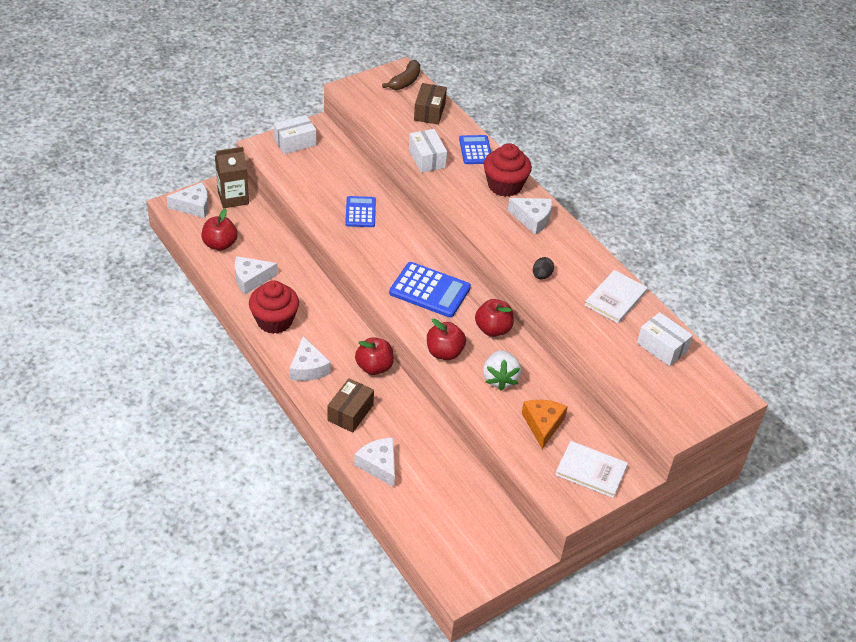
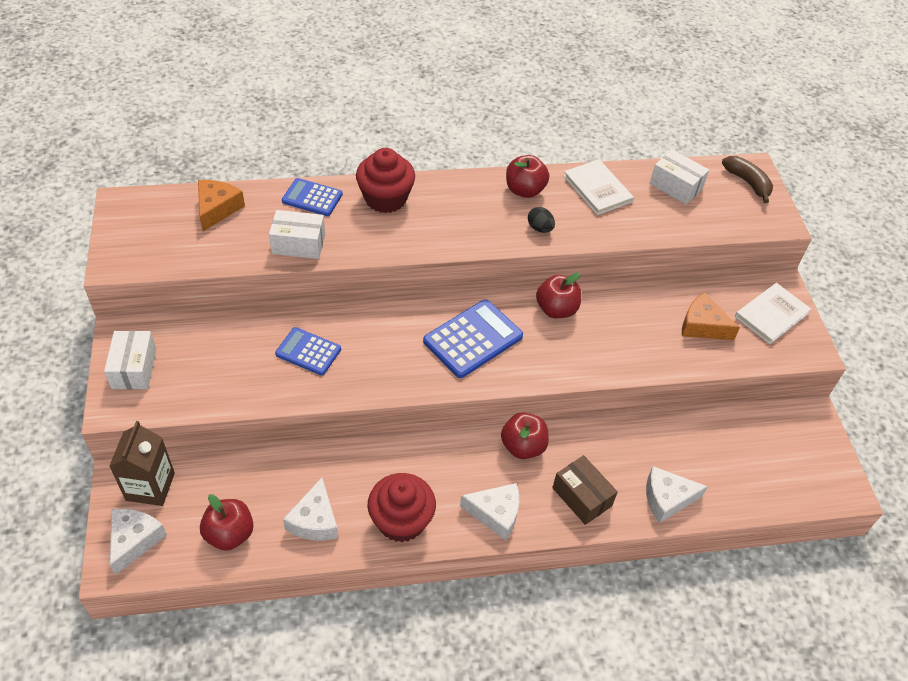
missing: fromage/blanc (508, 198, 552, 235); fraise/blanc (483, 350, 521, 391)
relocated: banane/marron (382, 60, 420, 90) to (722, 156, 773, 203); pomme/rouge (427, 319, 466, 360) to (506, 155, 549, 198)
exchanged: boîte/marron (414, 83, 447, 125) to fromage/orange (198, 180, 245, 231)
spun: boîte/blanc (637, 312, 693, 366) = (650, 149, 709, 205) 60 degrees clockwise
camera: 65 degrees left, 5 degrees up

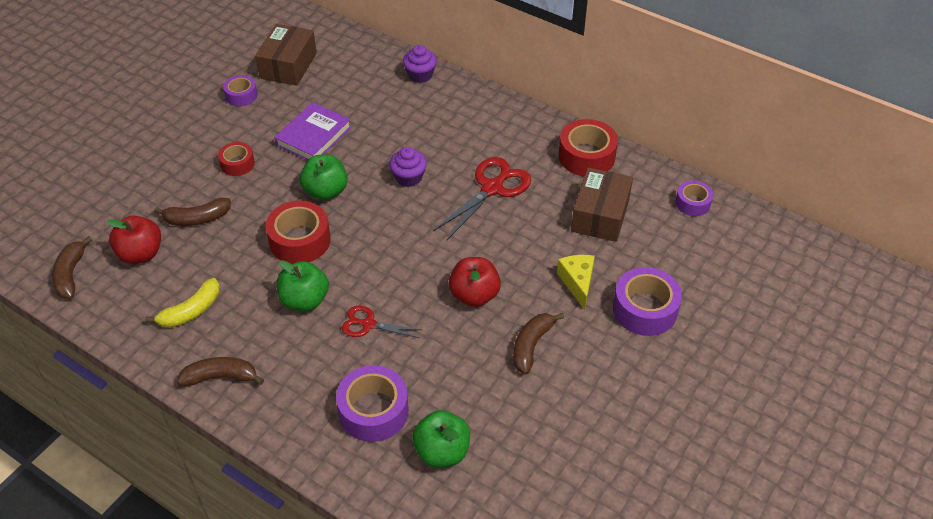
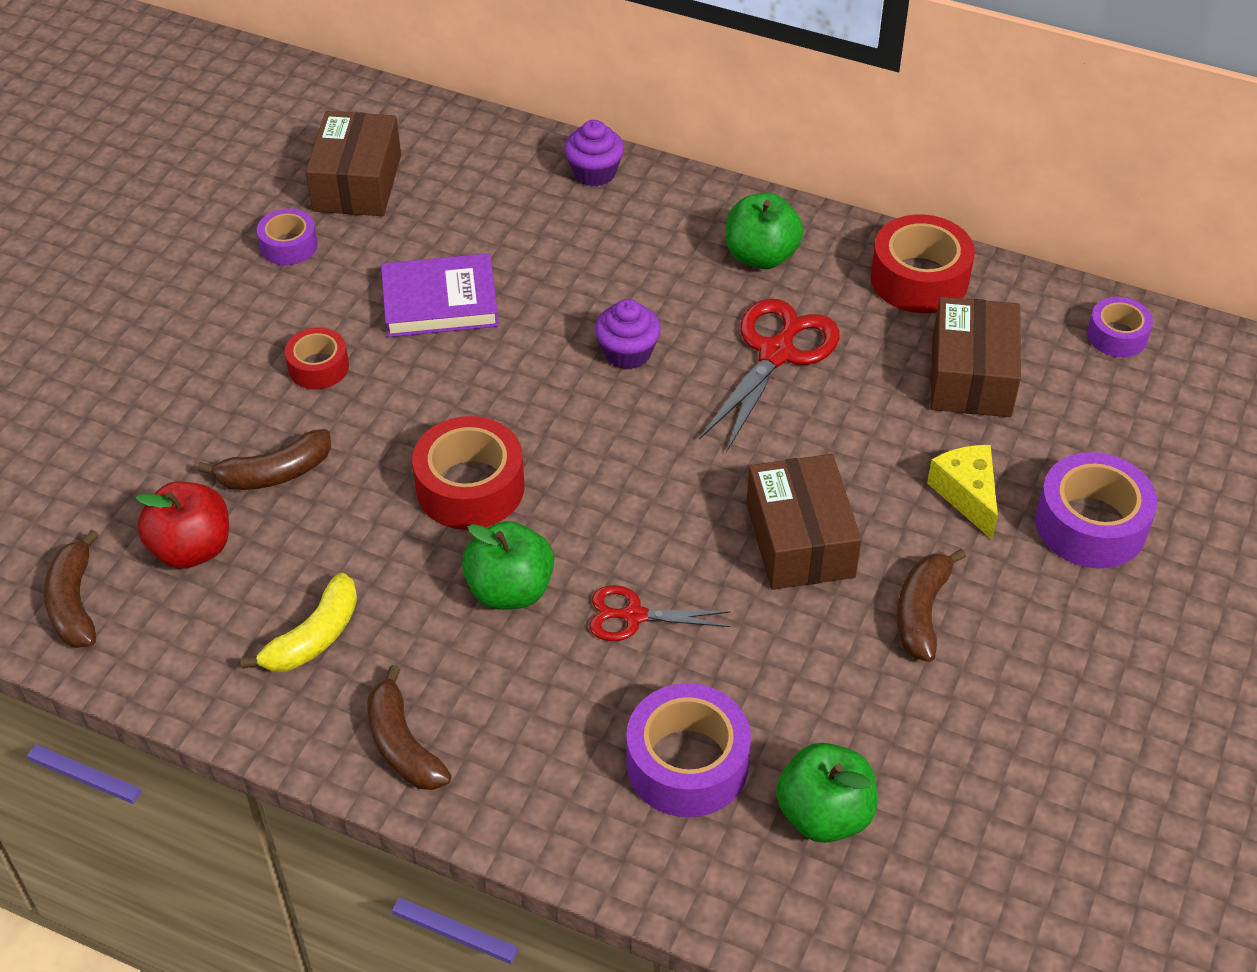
relocated: pomme/vert (300, 155, 348, 200) to (726, 193, 804, 269)
exchanged: pomme/rouge (449, 257, 501, 307) to boîte/marron (746, 454, 862, 590)
spun: livre/violet (274, 102, 351, 161) = (381, 253, 499, 337) 60 degrees clockwise; banane/marron (177, 357, 264, 386) = (367, 665, 452, 790) 105 degrees counterclockwise
camera: 10 degrees left, 0 degrees up

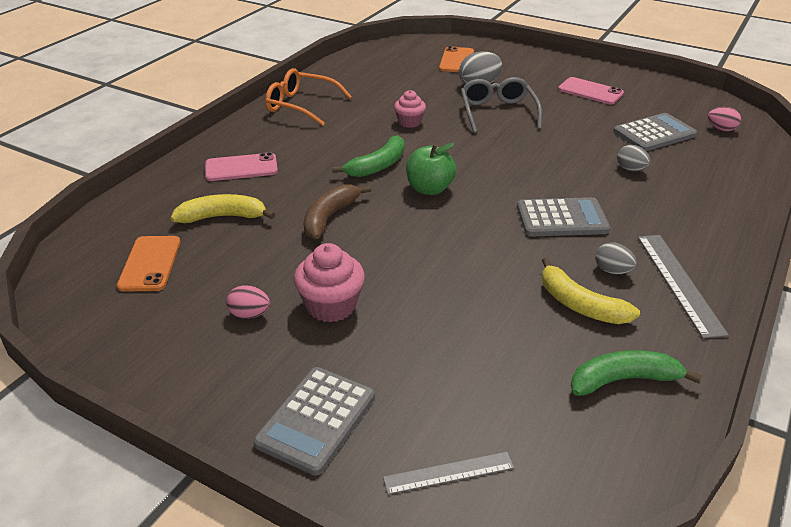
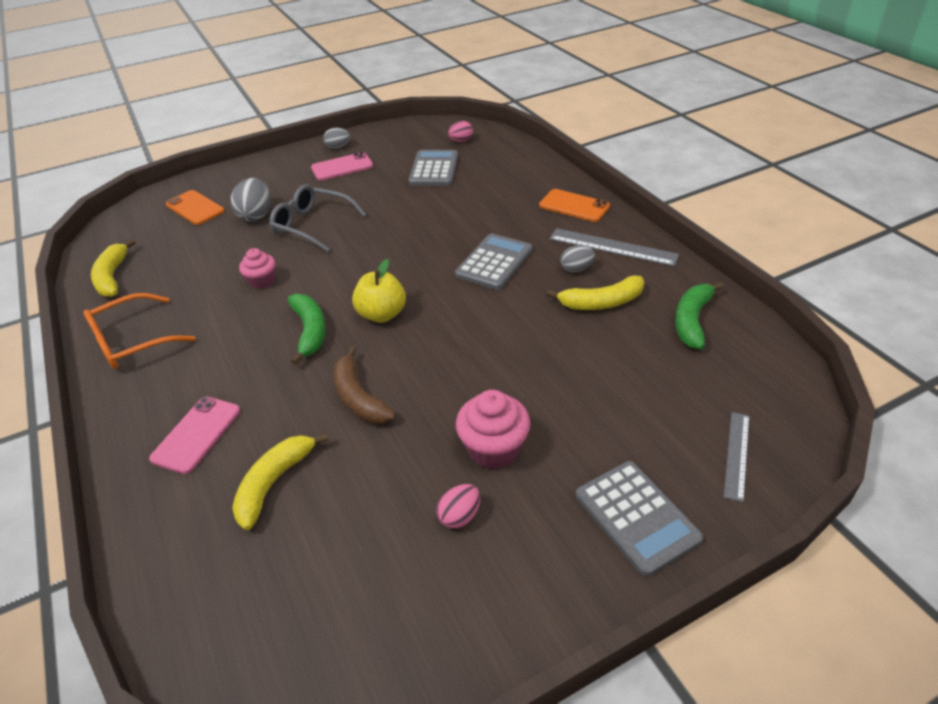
appeared: banane/jaune (91, 239, 135, 297)
relocated: œuf/gris (617, 145, 650, 171) to (323, 128, 350, 149); téléphone/orange (117, 236, 180, 292) to (539, 189, 610, 222)
colour: pomme/vert (406, 143, 456, 195) to pomme/jaune (352, 259, 406, 323)
camera: 55 degrees left, 5 degrees up

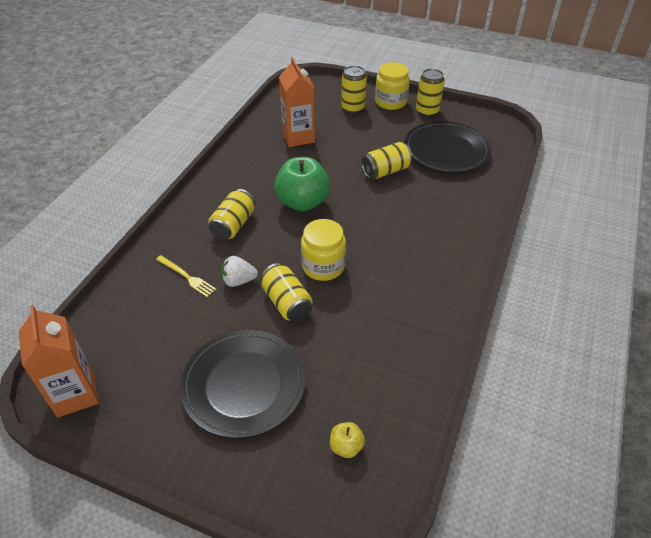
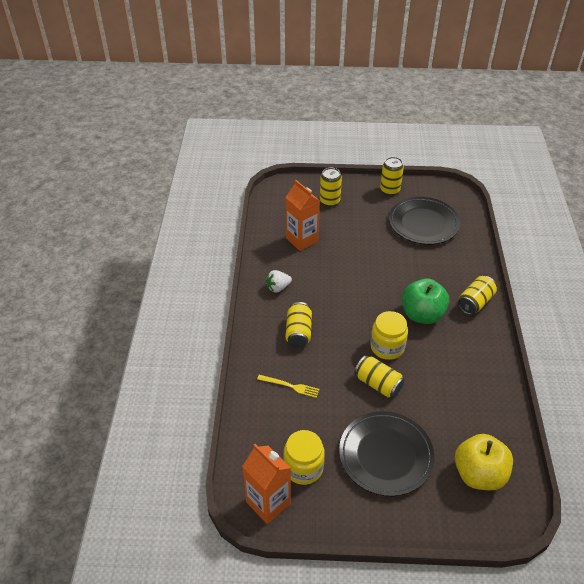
relocated: bocal/jaune (375, 62, 410, 110) to (283, 430, 325, 485); canette/jaune (361, 142, 413, 179) to (458, 276, 497, 315); pomme/vert (274, 157, 330, 211) to (402, 278, 449, 324); fraise/blanc (221, 256, 258, 287) to (266, 270, 292, 293)
size: pomme/jaune (330, 422, 365, 458) = (455, 434, 513, 490) x2.21
camera: 20 degrees left, 0 degrees up

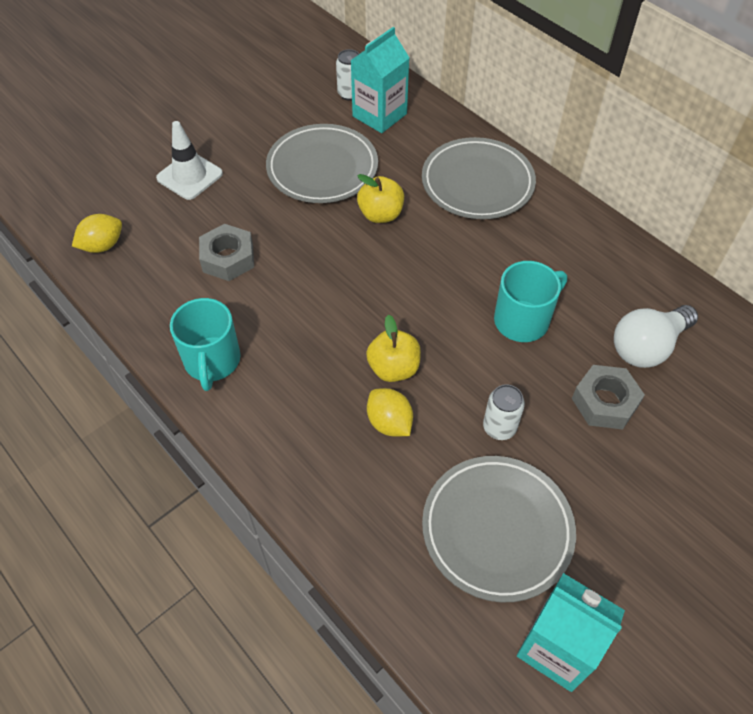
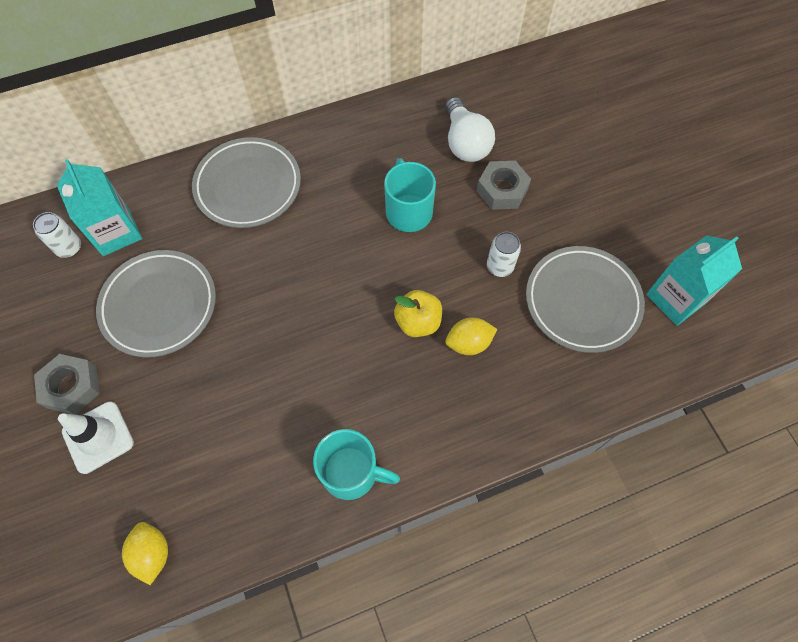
missing: pomme/jaune (357, 174, 404, 223)
relocated: écrou/gris (199, 224, 254, 281) to (34, 354, 100, 415)
camera: 70 degrees left, 10 degrees up

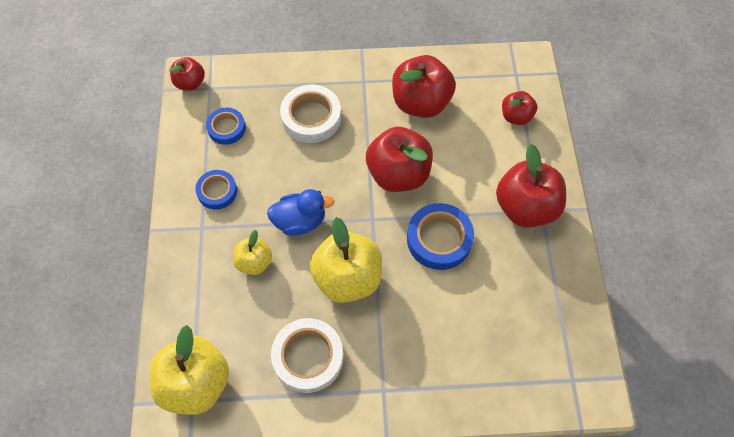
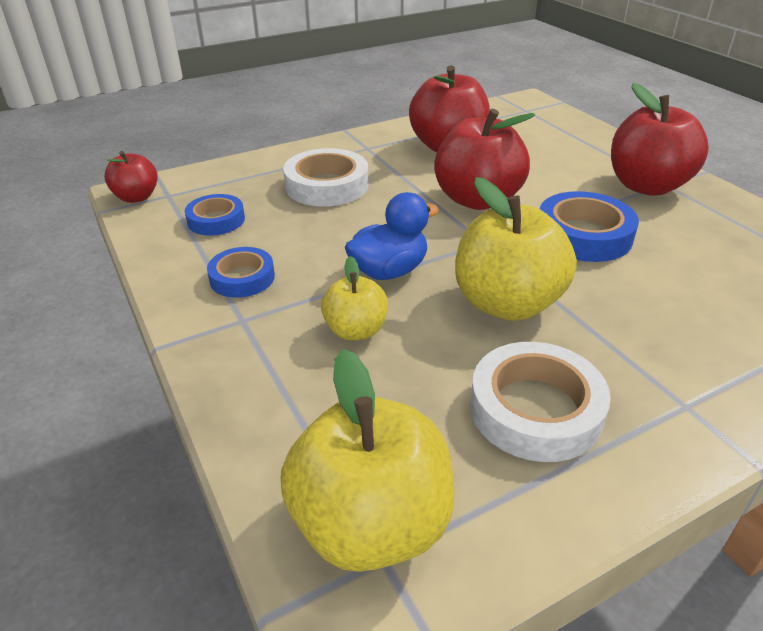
missing: pomme/rouge (502, 91, 537, 125)
camera: 25 degrees left, 25 degrees down

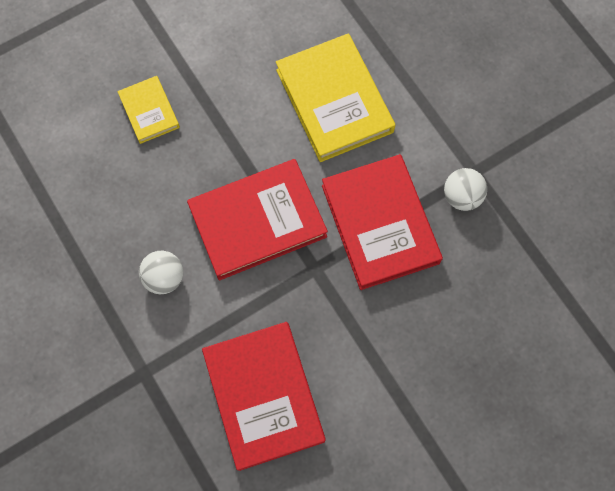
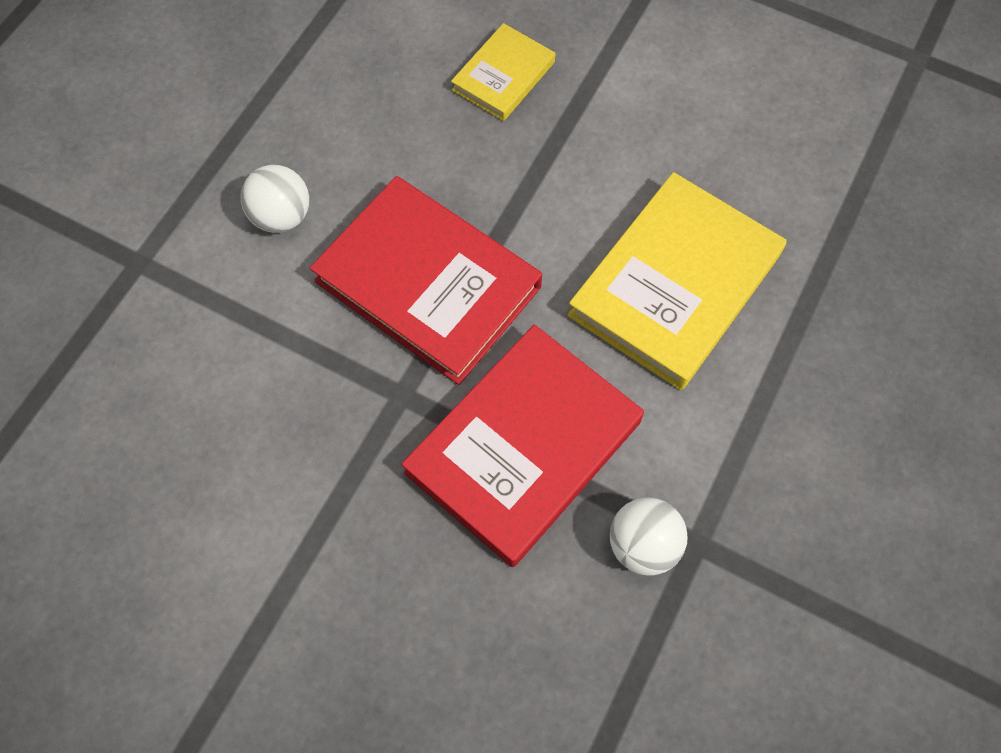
missing: livre/rouge (202, 322, 326, 471)
camera: 60 degrees right, 5 degrees down

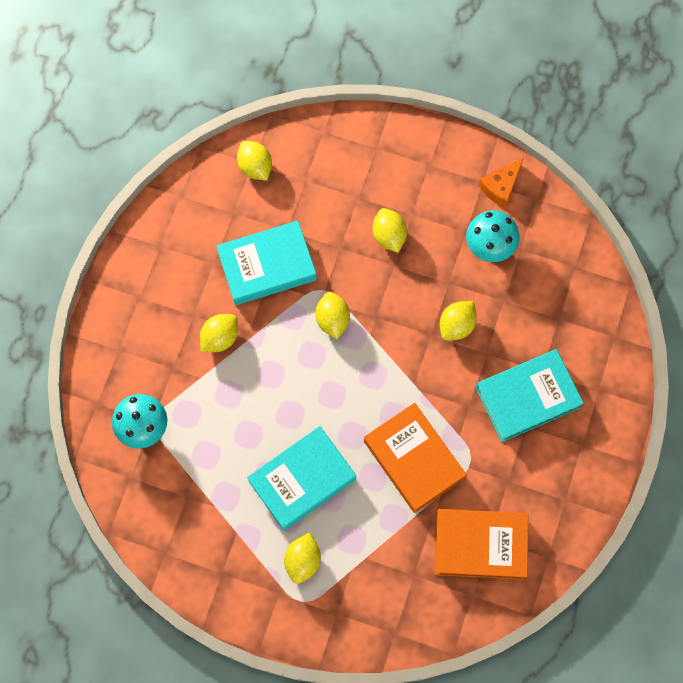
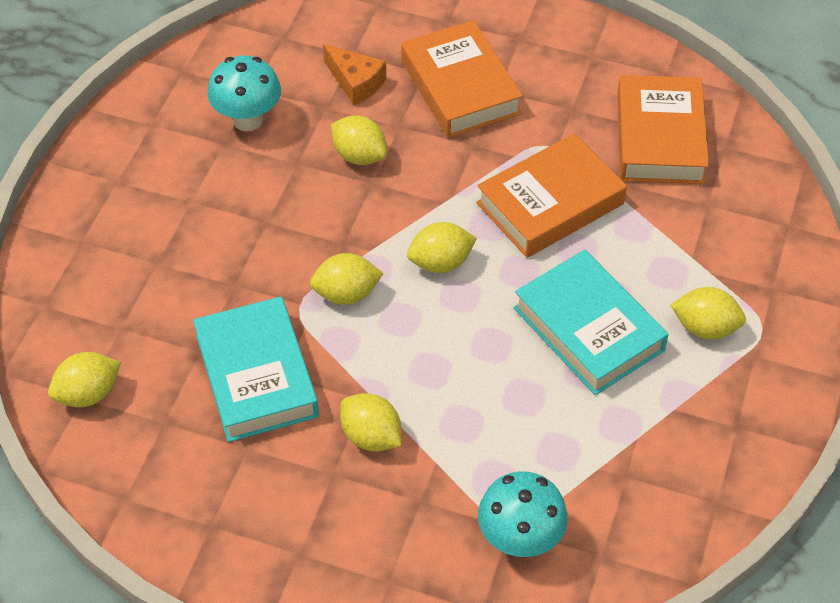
relocated: fromage/orange (479, 158, 524, 208) to (323, 44, 386, 105); citron/jaune (373, 208, 407, 253) to (407, 222, 477, 273)
colour: livre/turquoise (476, 349, 584, 442) to livre/orange (401, 20, 523, 138)
camera: 90 degrees left, 20 degrees down

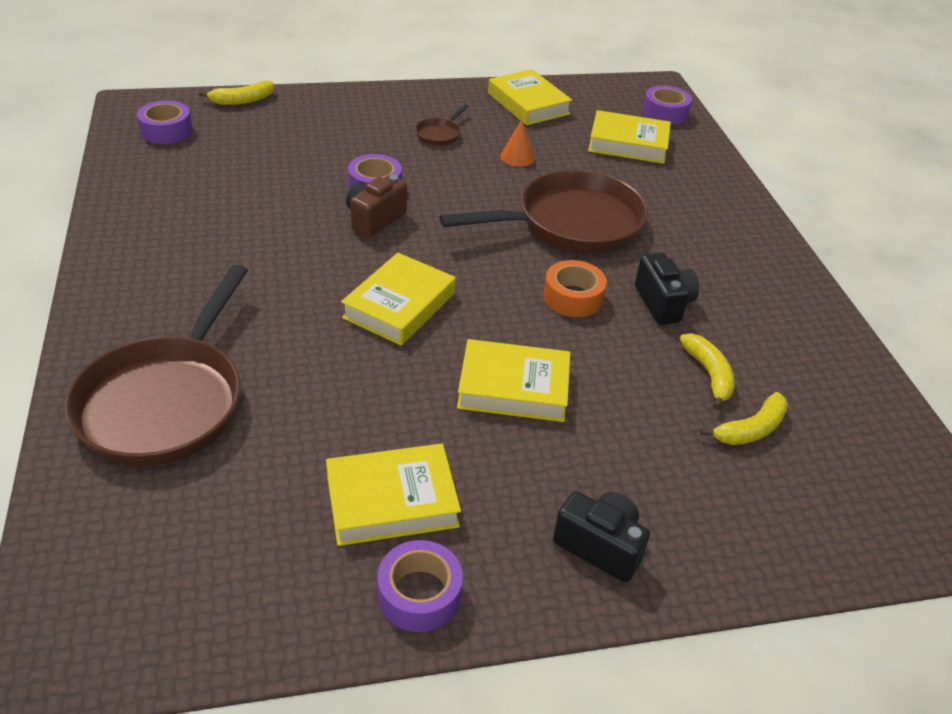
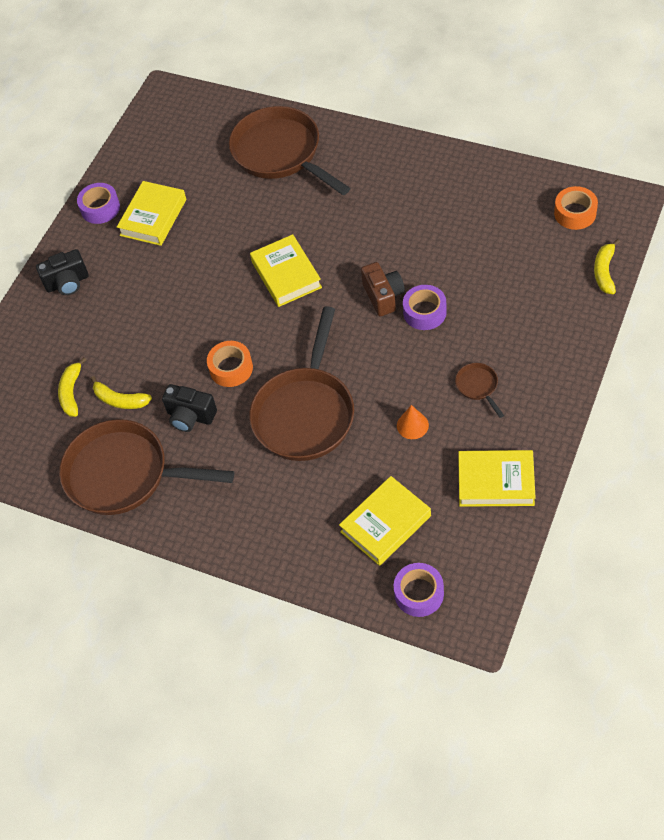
missing: livre/jaune (457, 339, 570, 422)
appeared: poêle/marron (59, 419, 234, 515)
colour: ruban adhésif/violet (137, 100, 192, 144) to ruban adhésif/orange (554, 186, 598, 230)
camera: 135 degrees right, 15 degrees up

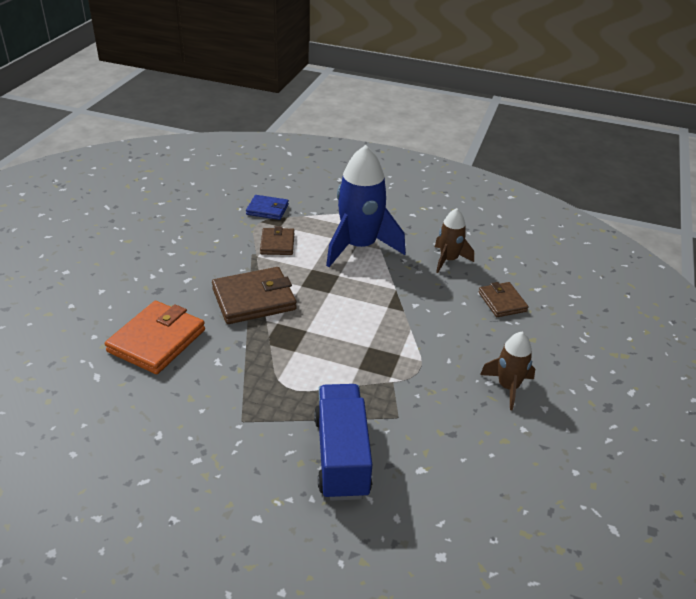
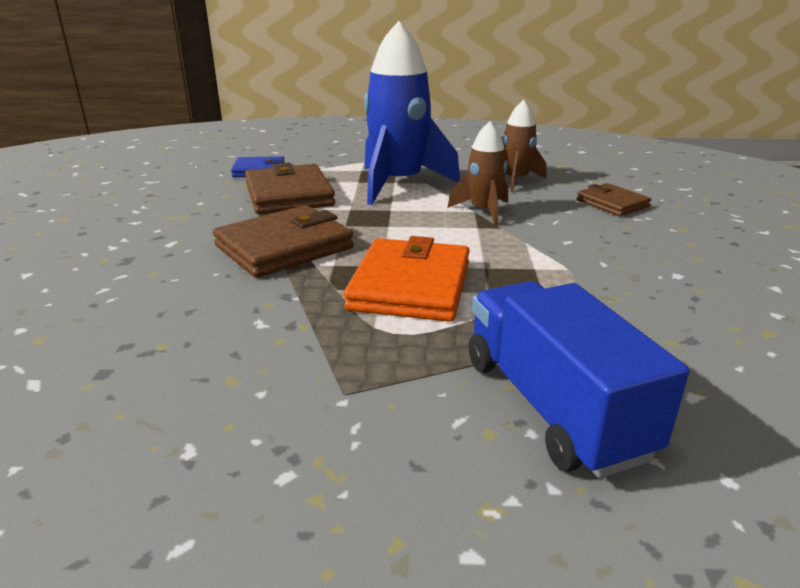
relocated: portefeuille/orange (105, 301, 205, 374) to (344, 236, 470, 322); fusée/marron (480, 332, 535, 410) to (447, 121, 508, 226)
size: portefeuille/marron (260, 226, 294, 255) = (245, 162, 335, 214) x1.70
camera: 15 degrees left, 10 degrees down

